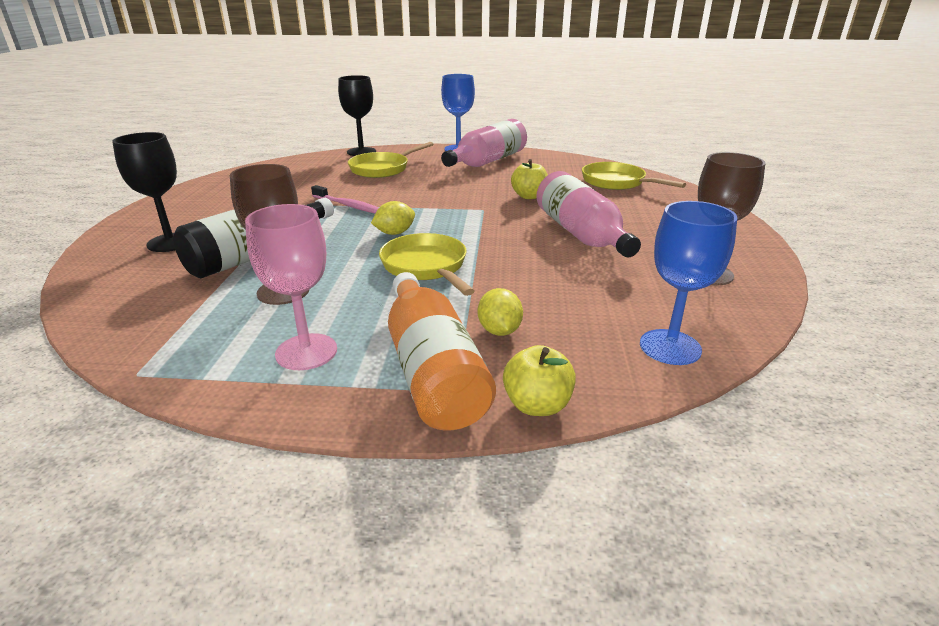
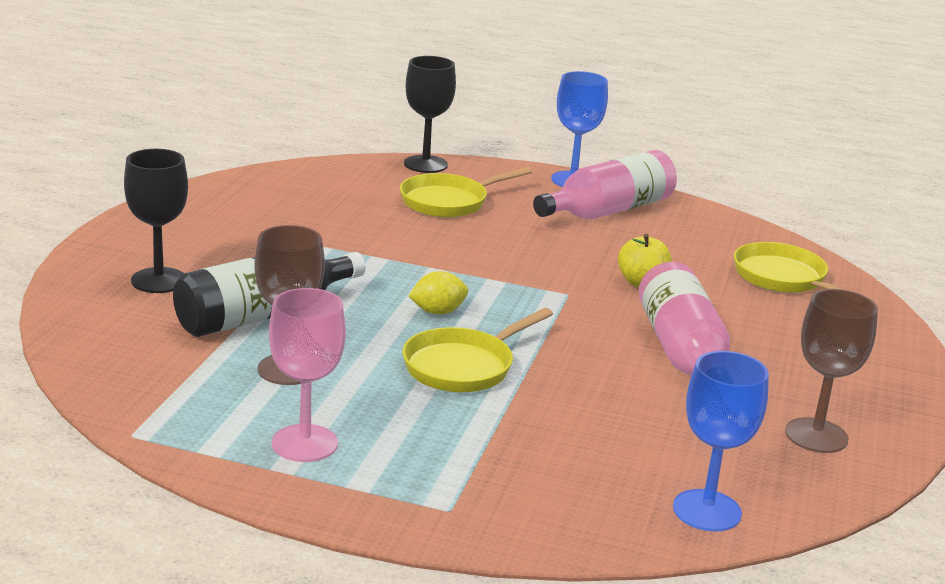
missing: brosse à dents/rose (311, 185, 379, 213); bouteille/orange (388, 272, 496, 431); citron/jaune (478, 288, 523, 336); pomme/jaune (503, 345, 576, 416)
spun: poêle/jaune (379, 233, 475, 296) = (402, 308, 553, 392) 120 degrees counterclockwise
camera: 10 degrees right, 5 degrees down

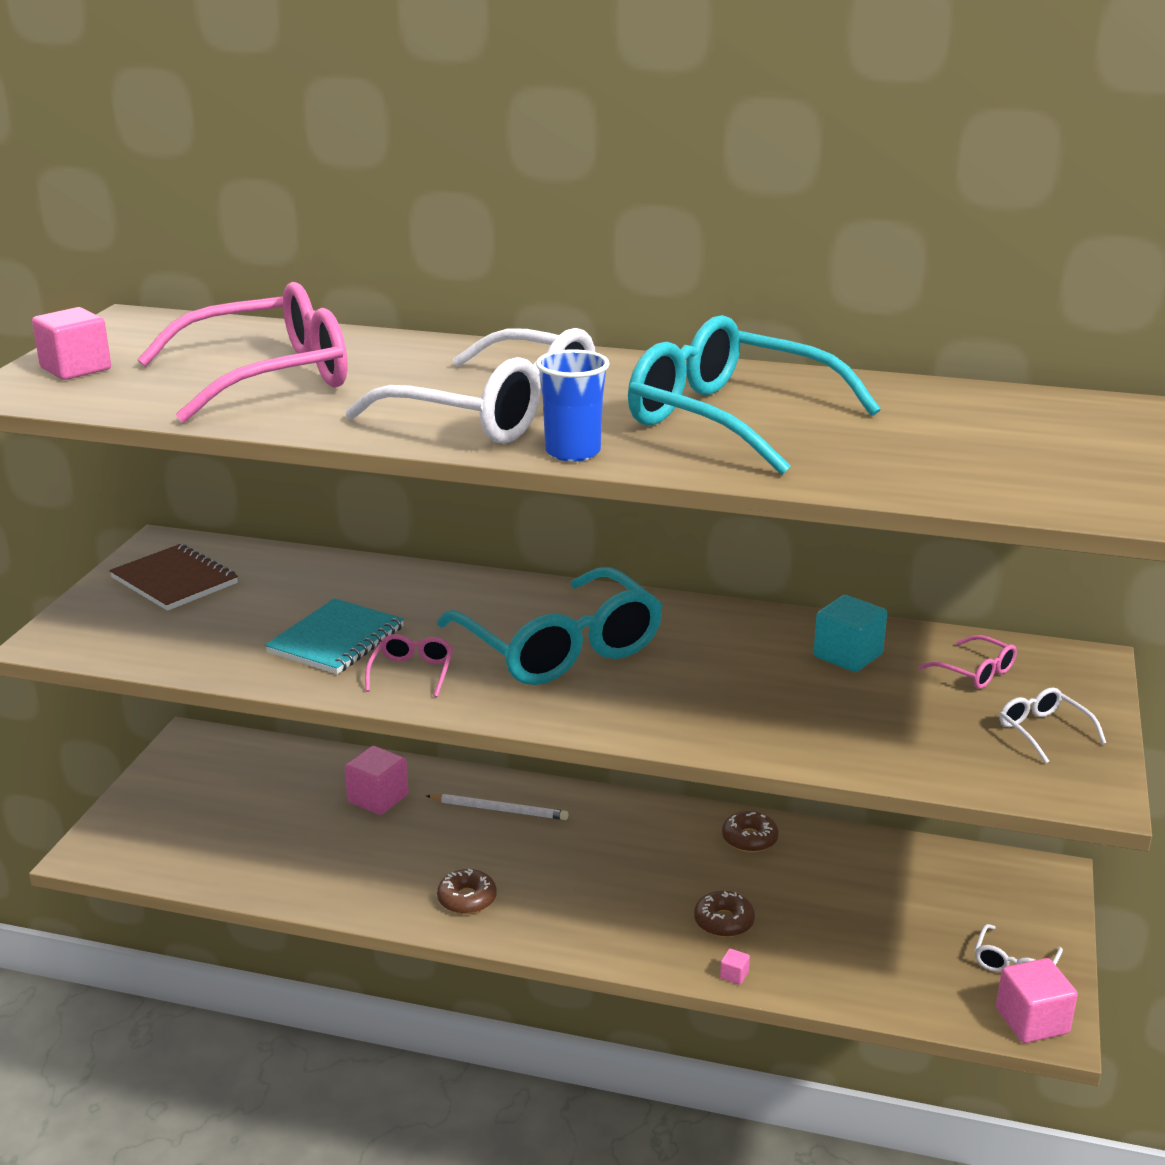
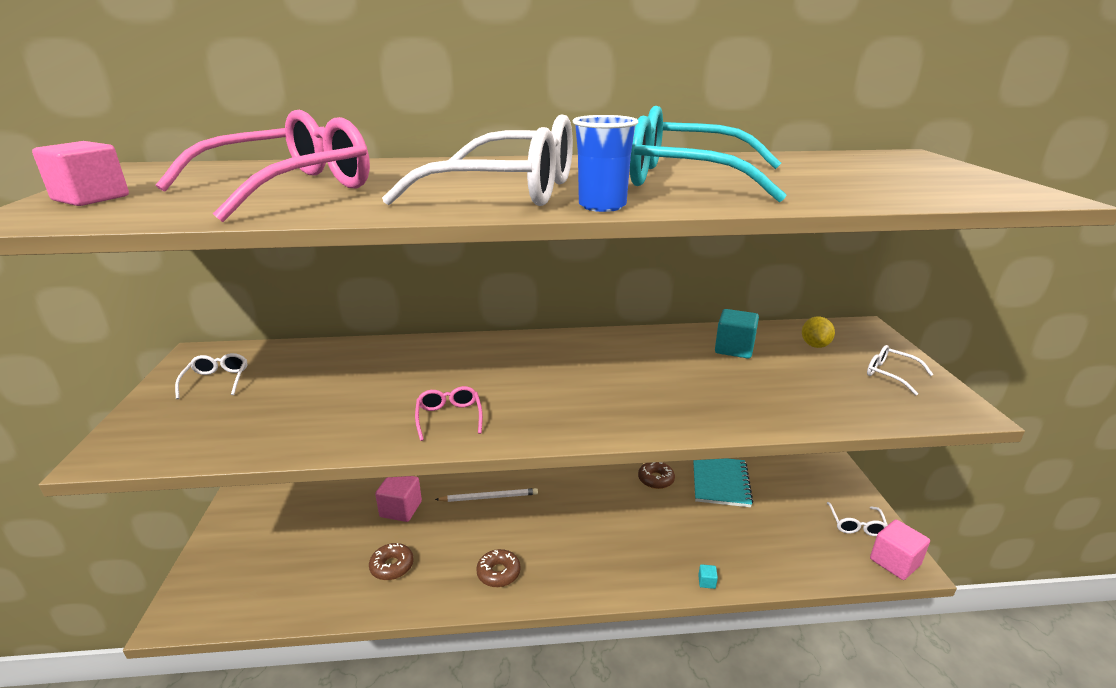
missing: lunettes/turquoise (437, 567, 663, 685)
relocated: carnet/turquoise (265, 598, 404, 674) to (693, 458, 754, 507); beignet/marron (694, 891, 755, 937) to (369, 543, 414, 580)
exchanged: carnet/marron (109, 544, 238, 611) to lunettes/blanc (175, 353, 247, 399); lunettes/rose (919, 635, 1017, 689) to citron/jaune (802, 316, 835, 348)
colour: cube/rose (720, 949, 750, 985) to cube/turquoise (698, 564, 718, 589)
camera: 20 degrees left, 0 degrees up

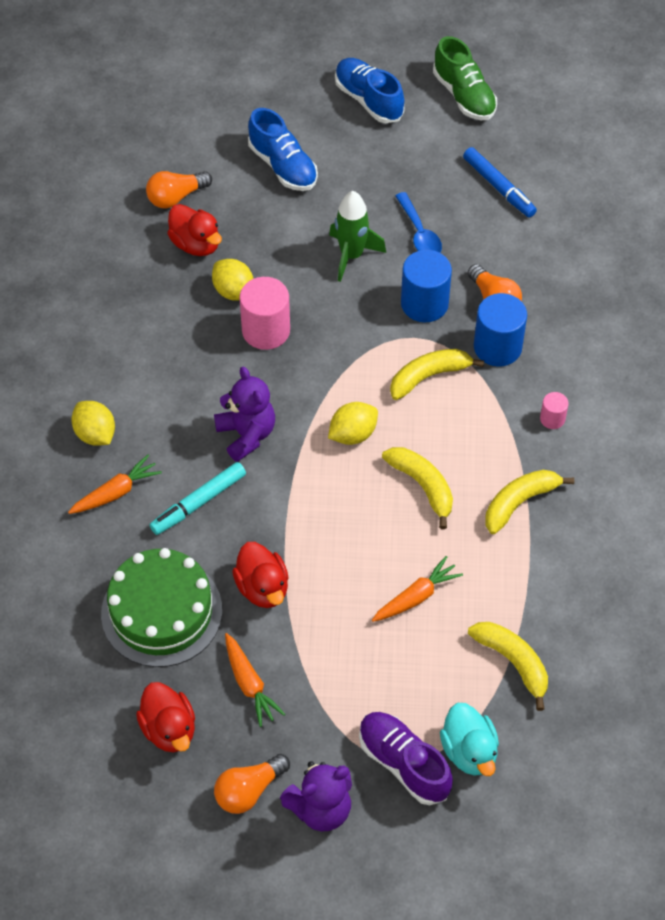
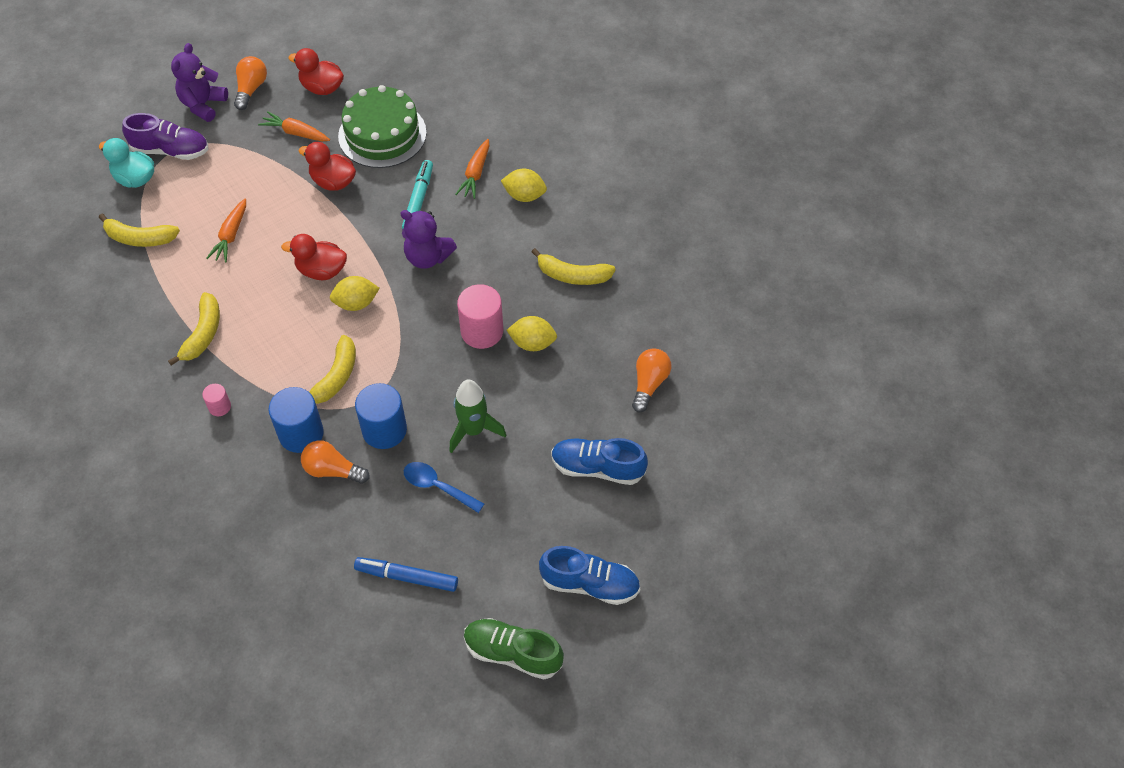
relocated: canard/rouge (167, 204, 222, 256) to (281, 234, 347, 280); banane/jaune (382, 447, 453, 529) to (532, 248, 616, 285)
spun: citron/jaune (328, 402, 378, 445) = (330, 276, 379, 311) 60 degrees clockwise
camera: 140 degrees right, 0 degrees up

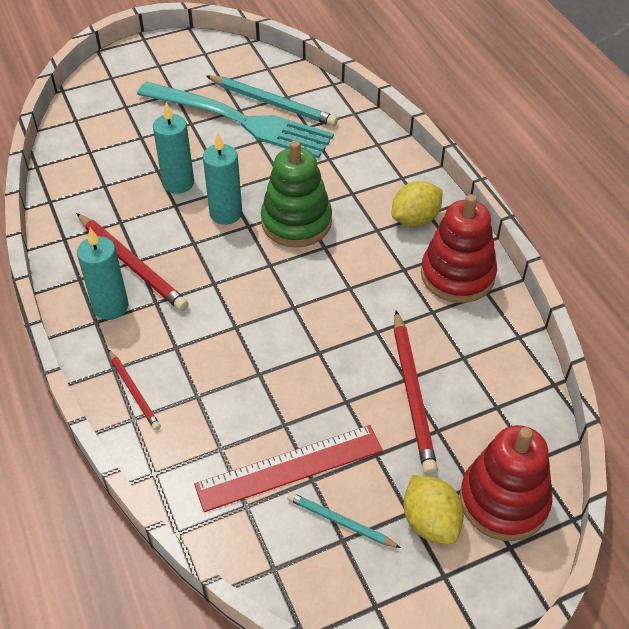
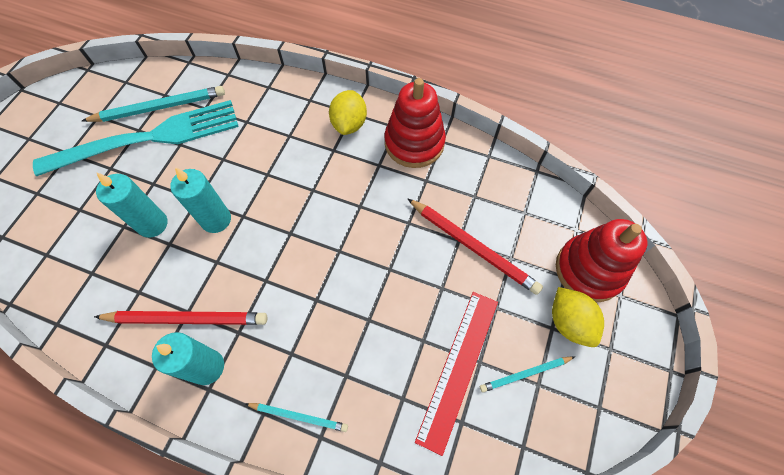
missing: jouet à empiler/vert (261, 141, 332, 247)
colour: crayon/rouge (109, 350, 161, 430) to crayon/turquoise (245, 403, 348, 432)
spun: citron/jaune (403, 475, 464, 545) = (552, 287, 604, 347) 45 degrees clockwise
camera: 45 degrees left, 15 degrees up

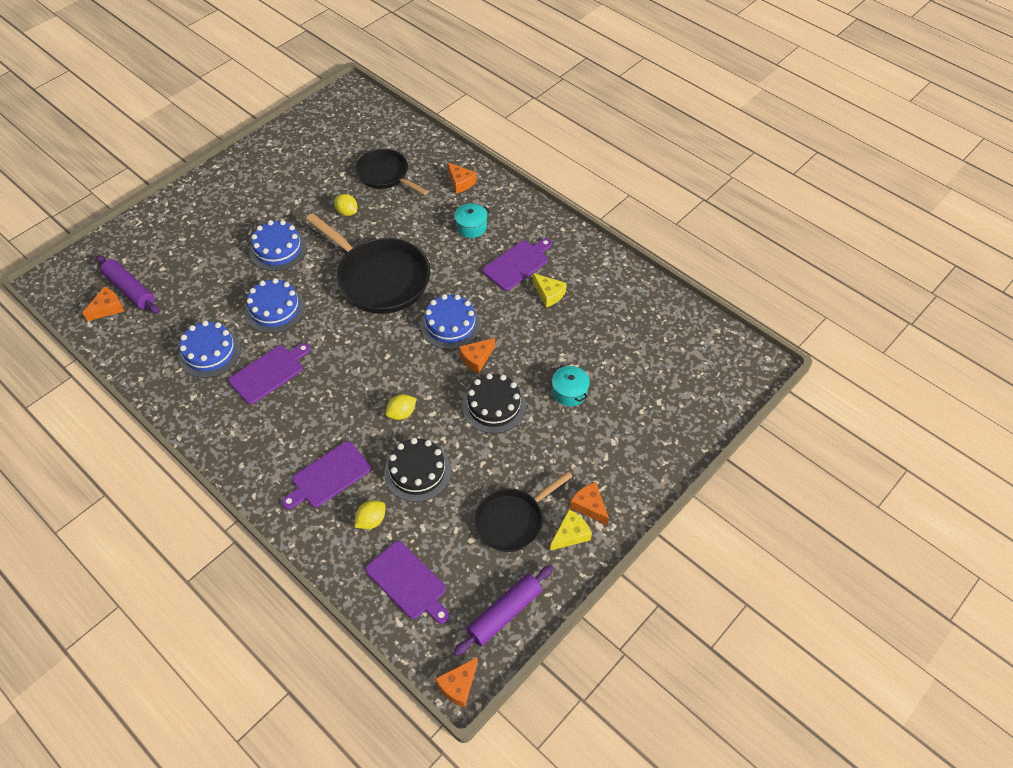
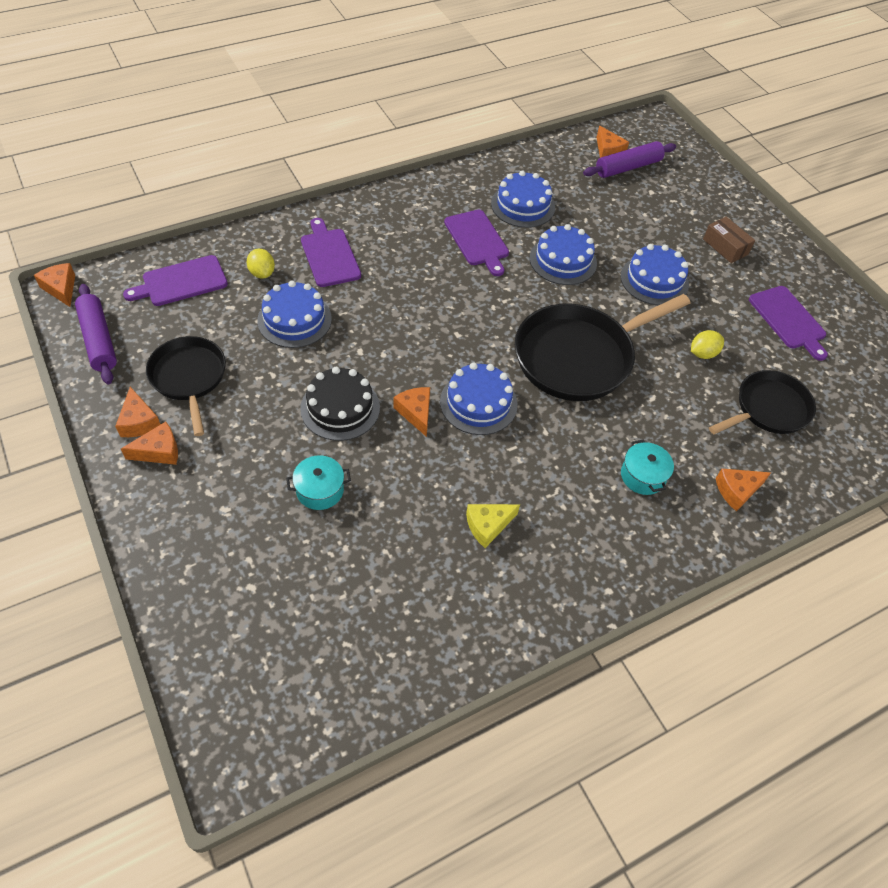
missing: citron/jaune (385, 394, 417, 420)
appeared: boîte/marron (703, 217, 755, 263)
relocated: planche à découper/violet (483, 238, 552, 291) to (749, 286, 828, 361)
colour: gâteau/noir (384, 438, 451, 502) to gâteau/bleu (257, 281, 332, 348); fromage/jaune (550, 509, 592, 551) to fromage/orange (115, 387, 161, 437)
camera: 105 degrees right, 0 degrees up

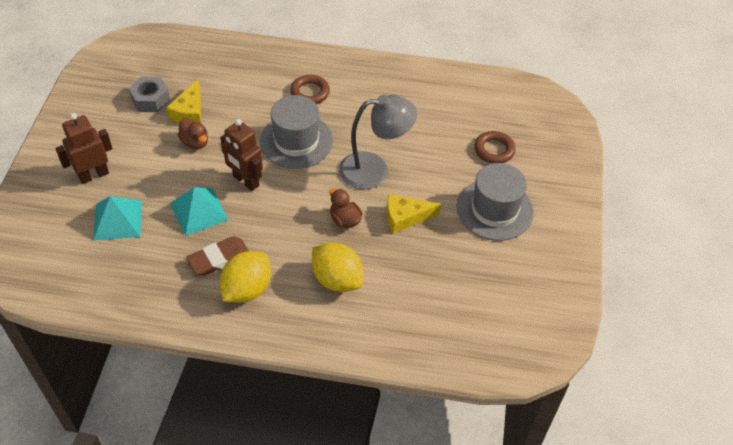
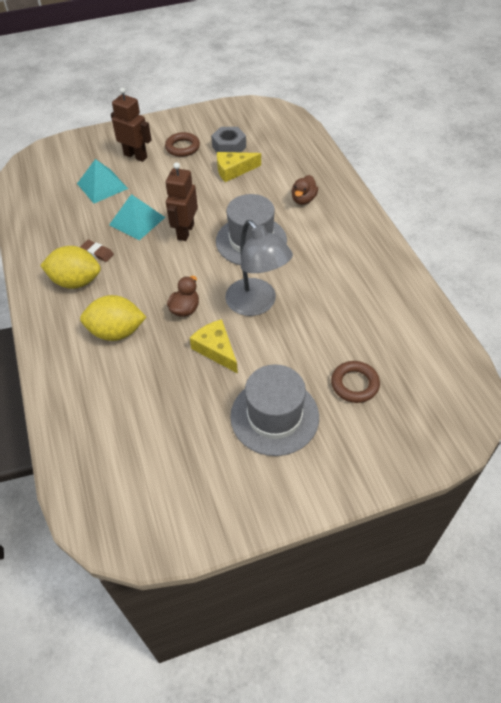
relocated: anneau/marron (290, 75, 330, 104) to (165, 132, 200, 157); canard/marron (178, 118, 208, 149) to (291, 175, 318, 205)
spun: citron/jaune (312, 243, 363, 292) = (80, 295, 146, 341) 75 degrees clockwise
size: gomme/marron (186, 236, 249, 276) = (80, 240, 114, 262) x0.61
camera: 65 degrees right, 0 degrees up

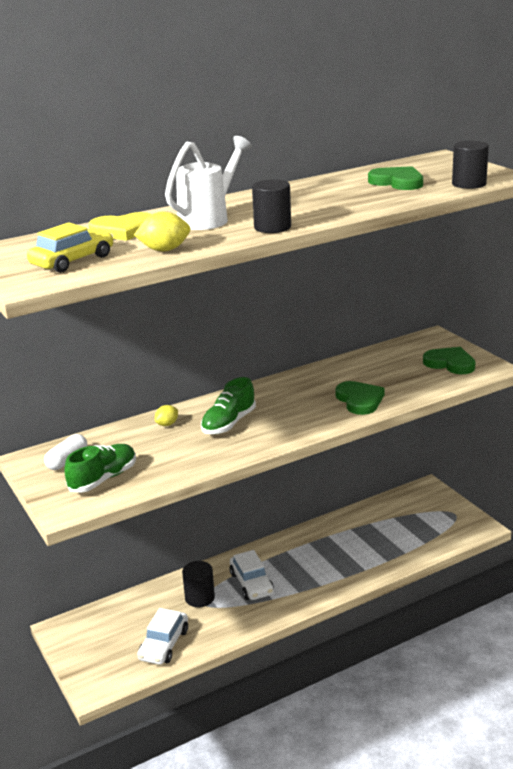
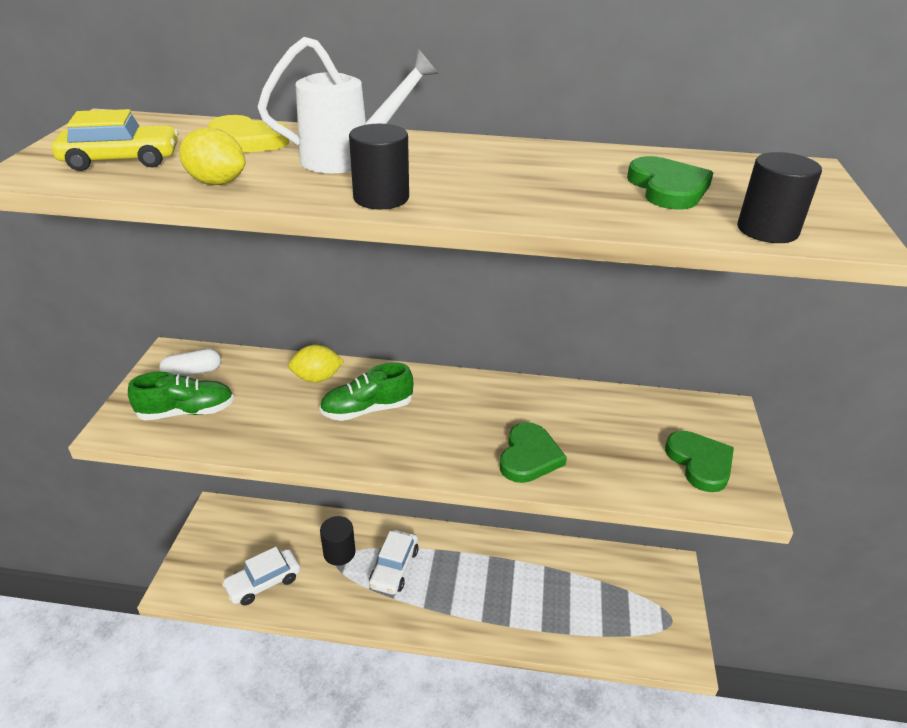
size: citron/jaune (155, 405, 178, 426) = (288, 345, 344, 383) x1.56
camera: 35 degrees right, 10 degrees up

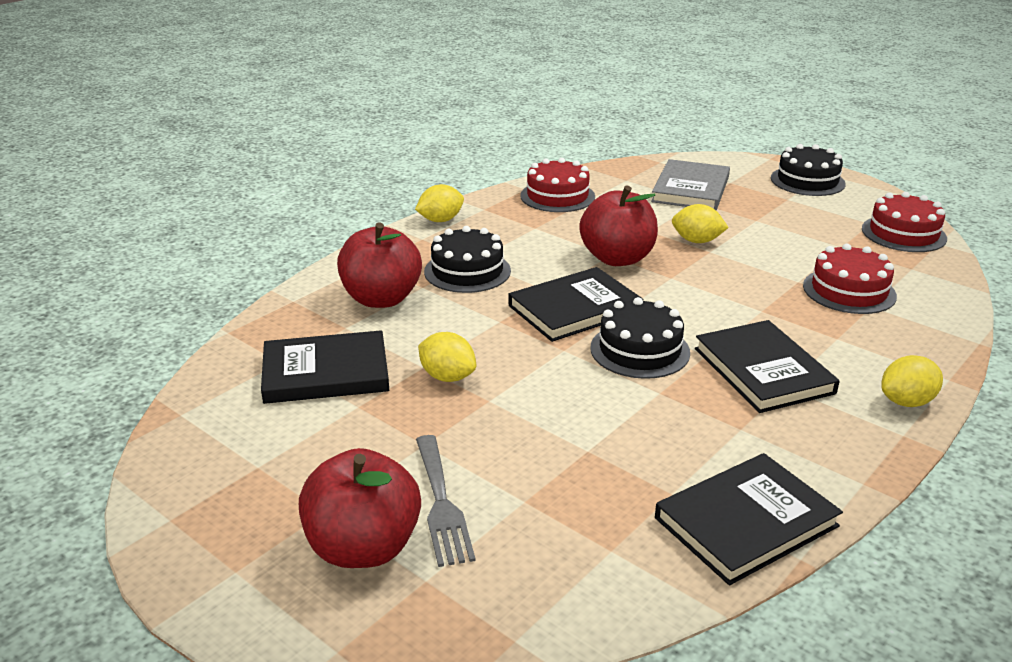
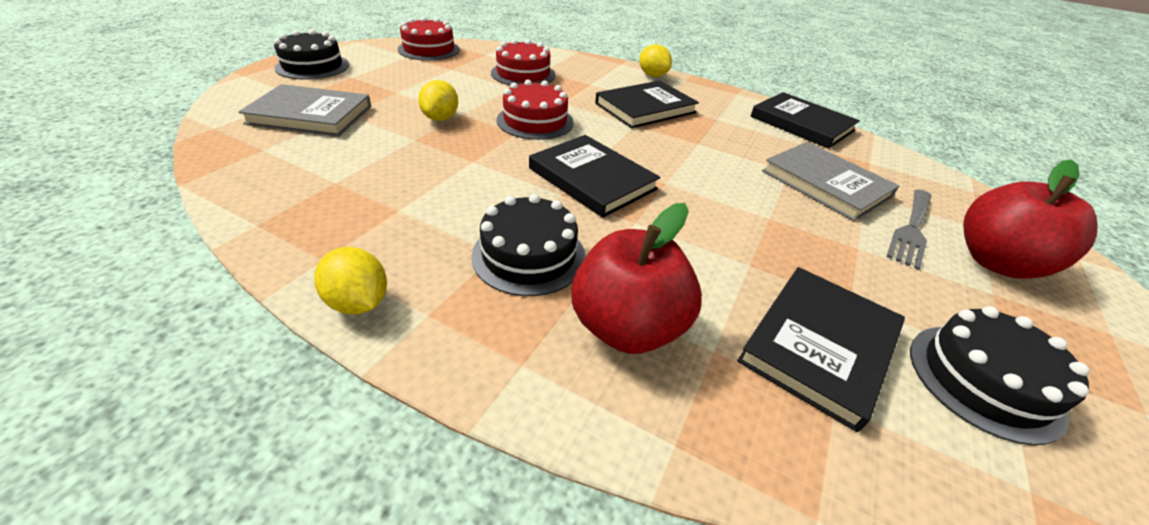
missing: pomme/rouge (579, 185, 658, 266); citron/jaune (418, 332, 476, 382)
appeared: livre/gris (762, 142, 899, 221)
relocated: gâteau/rouge (520, 158, 595, 212) to (497, 80, 574, 140); gâteau/noir (590, 297, 690, 379) to (910, 306, 1090, 445)
spun: livre/noir (261, 330, 389, 404) = (737, 267, 905, 432) 60 degrees clockwise; fourchette/gris (416, 435, 476, 567) = (886, 189, 931, 270) 150 degrees clockwise
camera: 105 degrees left, 10 degrees up

